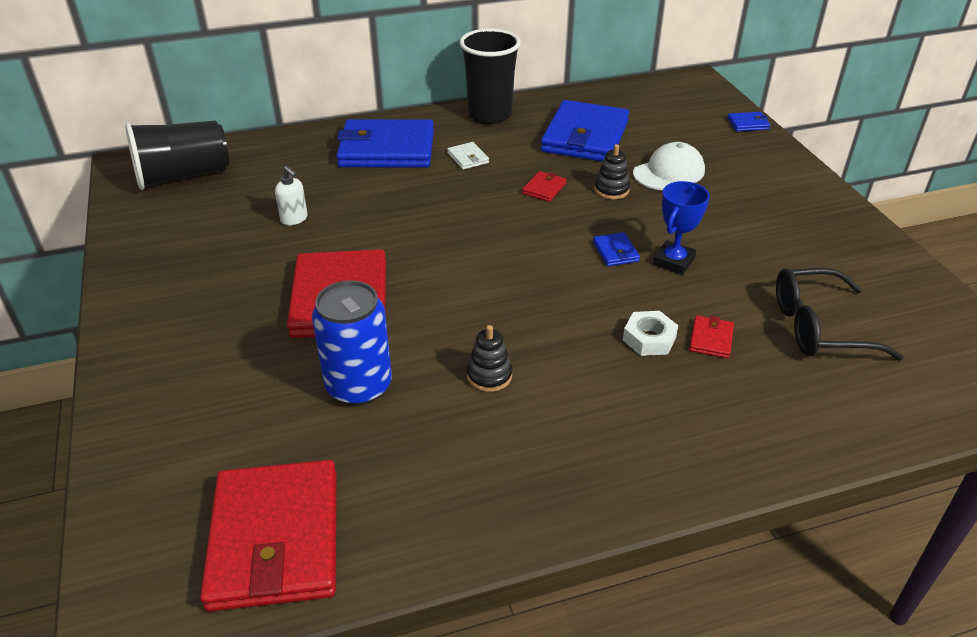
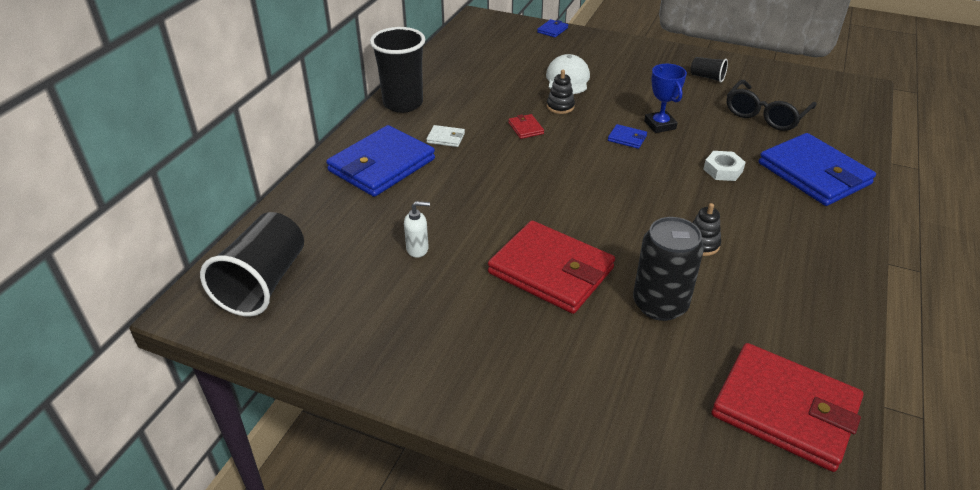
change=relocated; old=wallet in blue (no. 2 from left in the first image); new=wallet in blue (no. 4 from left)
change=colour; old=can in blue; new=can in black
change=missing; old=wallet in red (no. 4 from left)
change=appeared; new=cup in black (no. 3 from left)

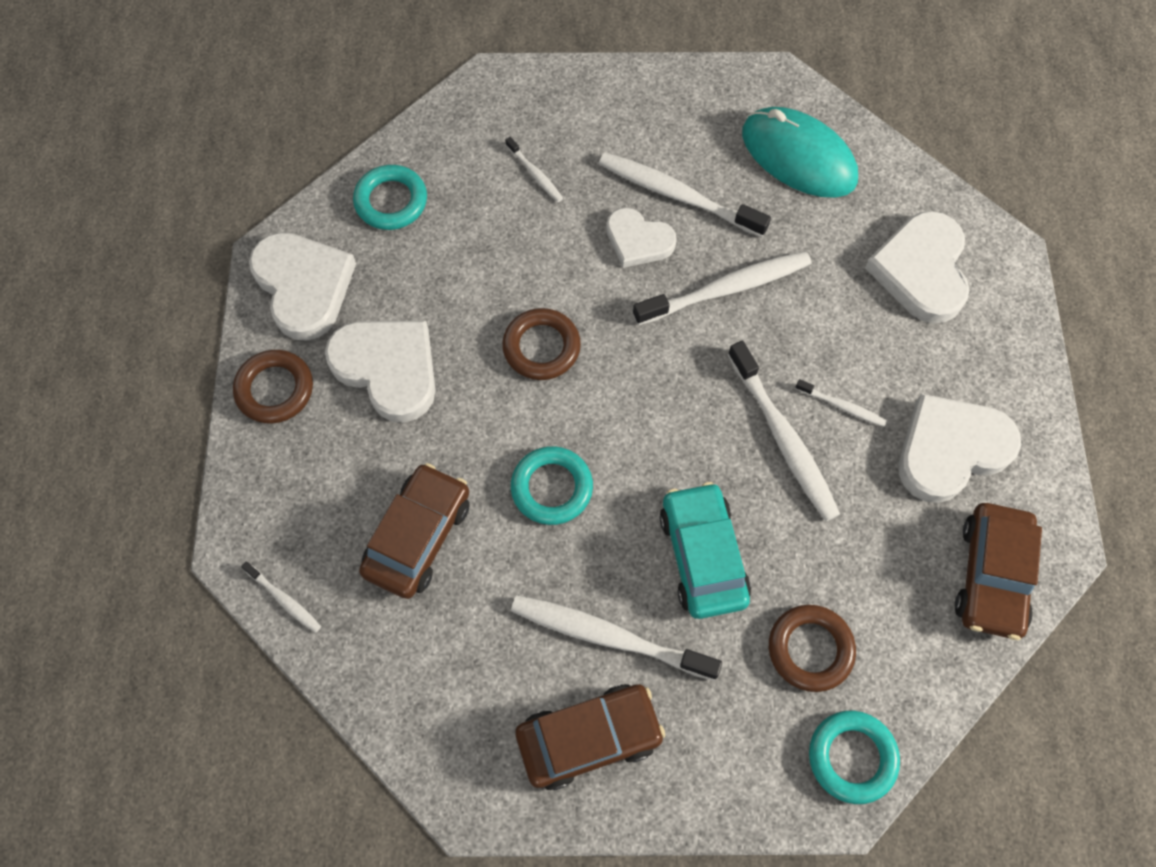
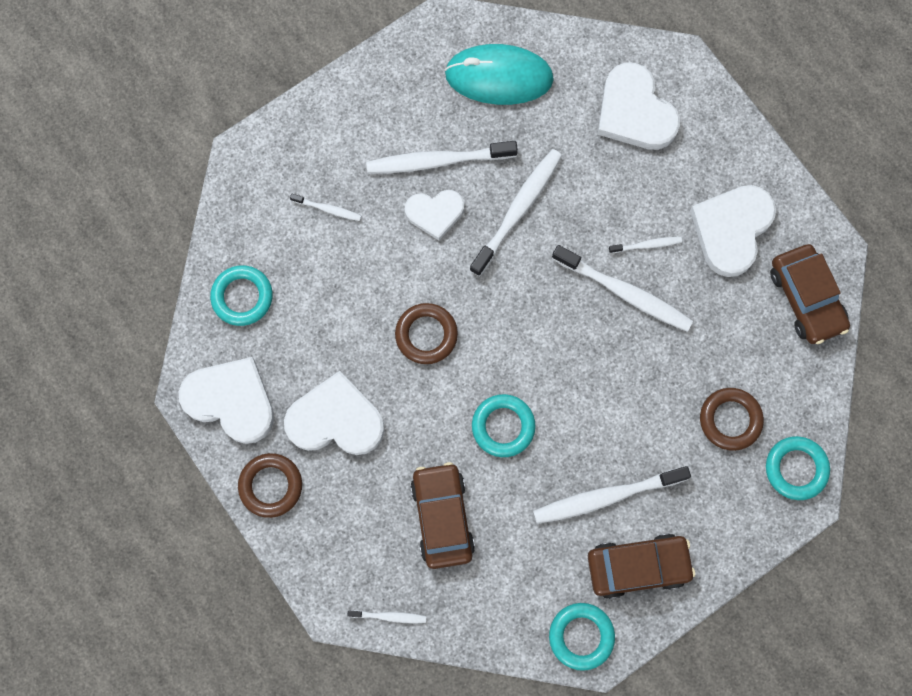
change=missing; old=car in turquoise
change=spun; old=car in brown (no. 2 from left); degrees=45
change=appeared; new=ring in turquoise (no. 3 from left)

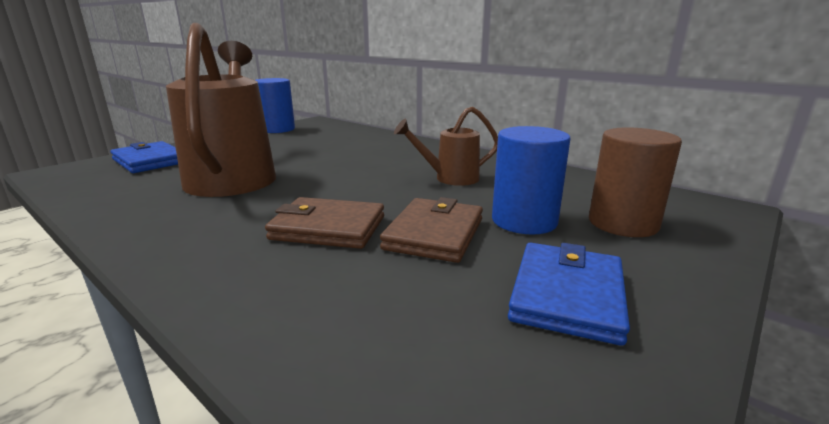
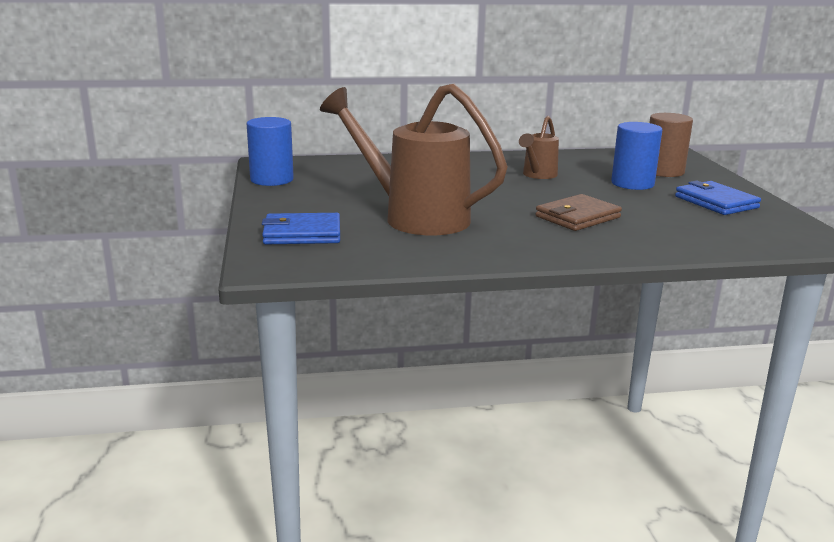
change=missing; old=wallet in brown (no. 2 from left)

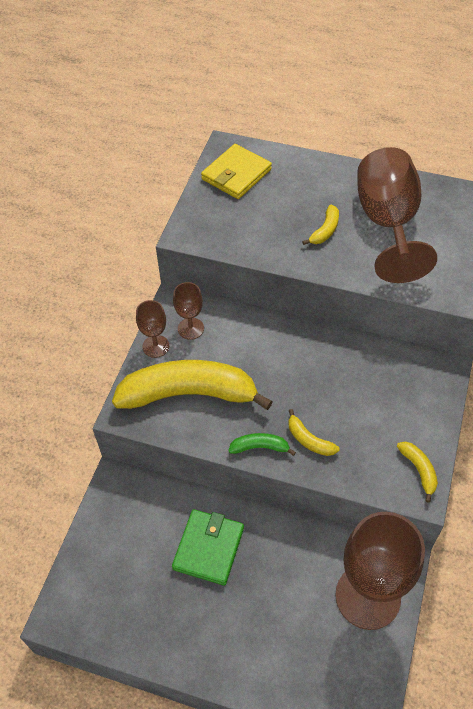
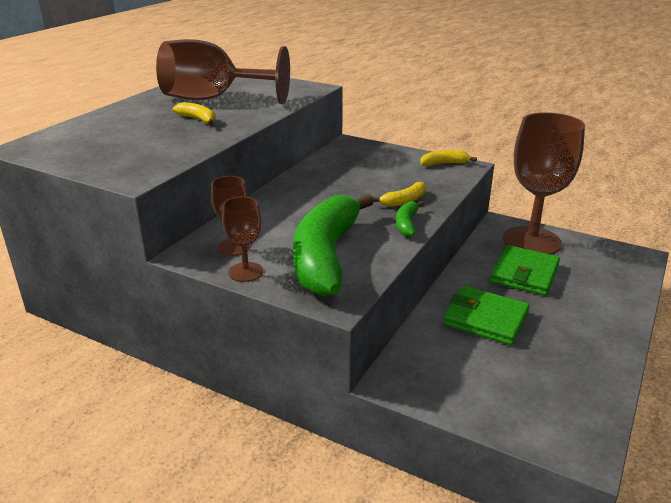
change=missing; old=wallet in yellow
change=colour; old=banana in yellow (no. 1 from left); new=banana in green (no. 1 from left)
change=appeared; new=wallet in green (no. 2 from left)

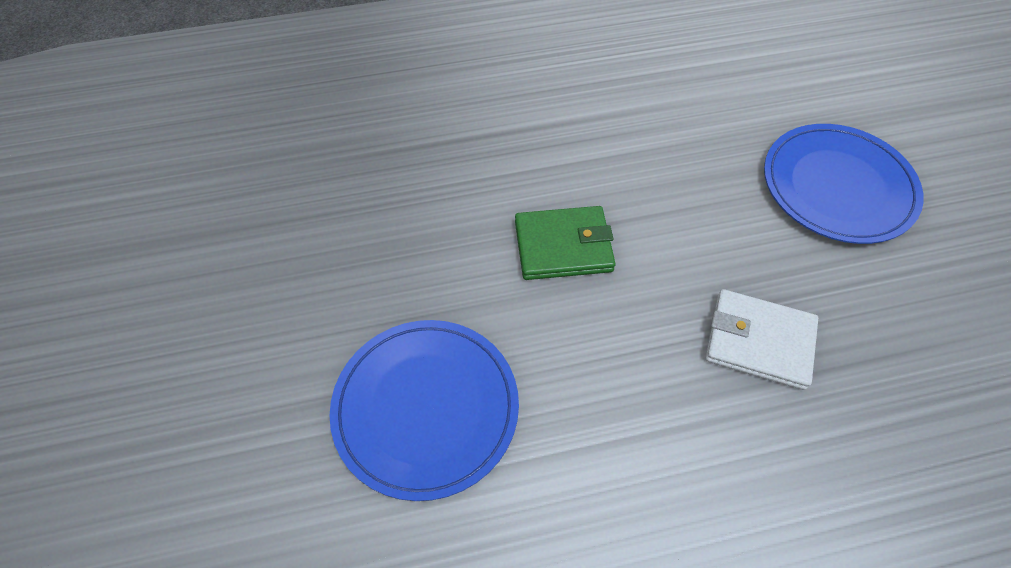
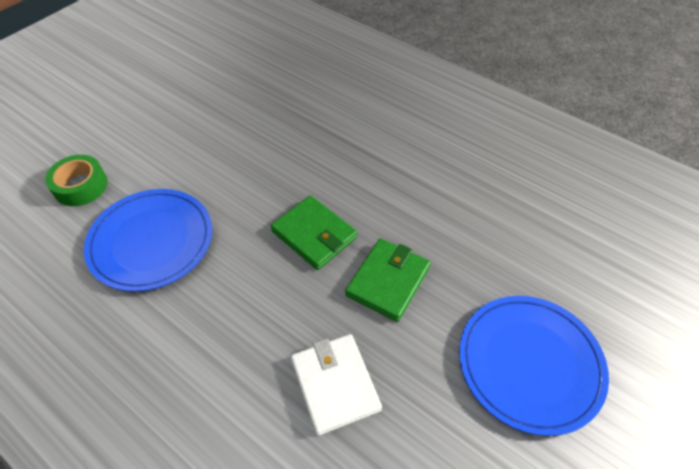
change=appeared; new=tape in green
change=appeared; new=wallet in green (no. 2 from left)

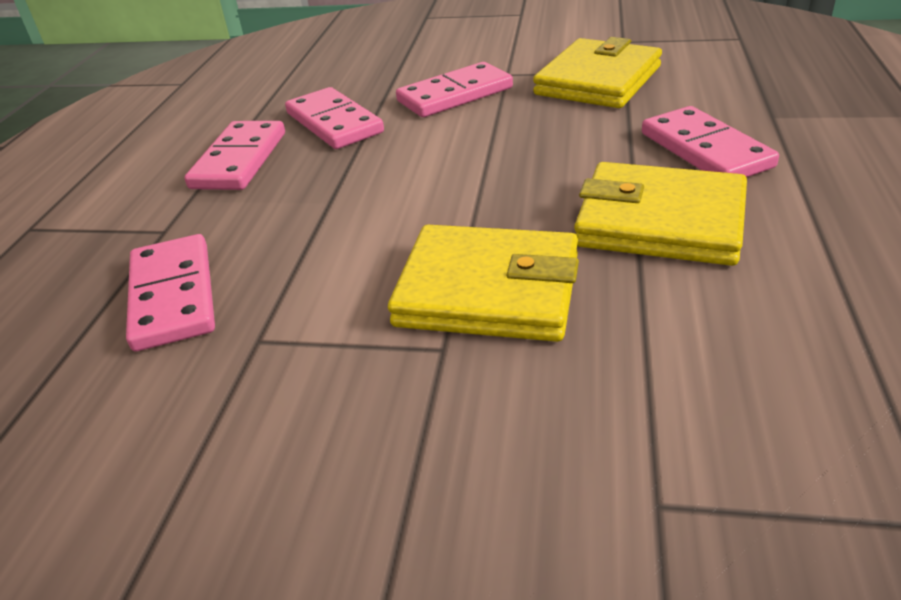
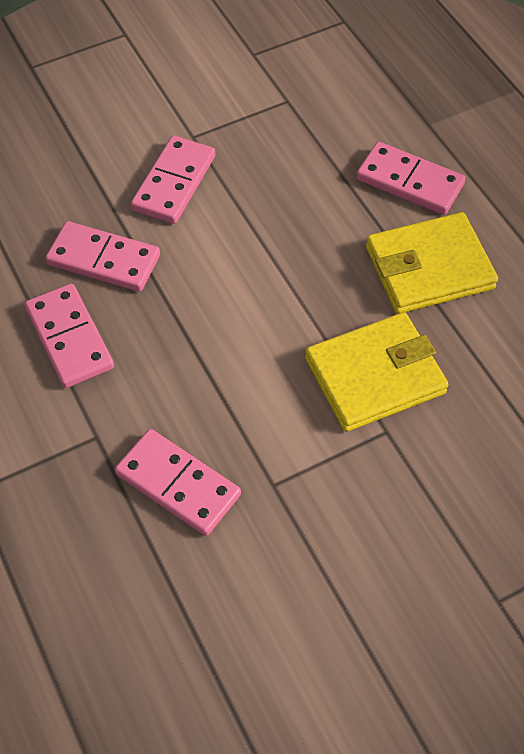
change=missing; old=wallet in yellow (no. 2 from left)

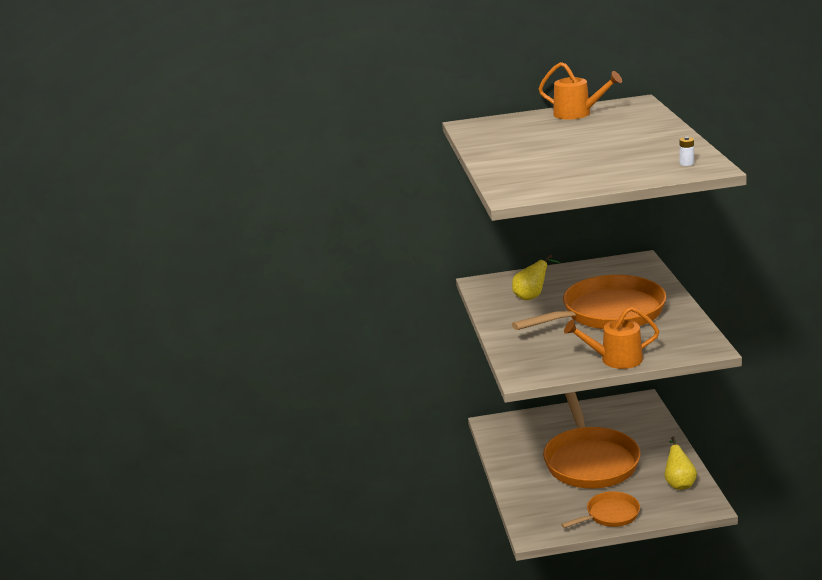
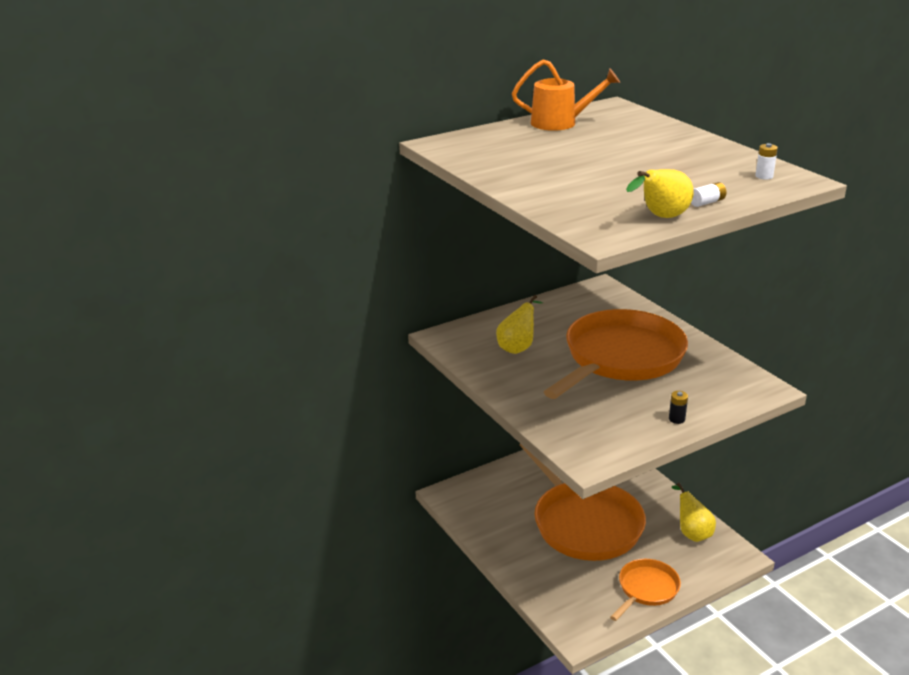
change=exchanged; old=watering can in orange (no. 2 from left); new=battery in black
change=appeared; new=pear in yellow (no. 2 from left)
change=appeared; new=battery in white (no. 1 from left)

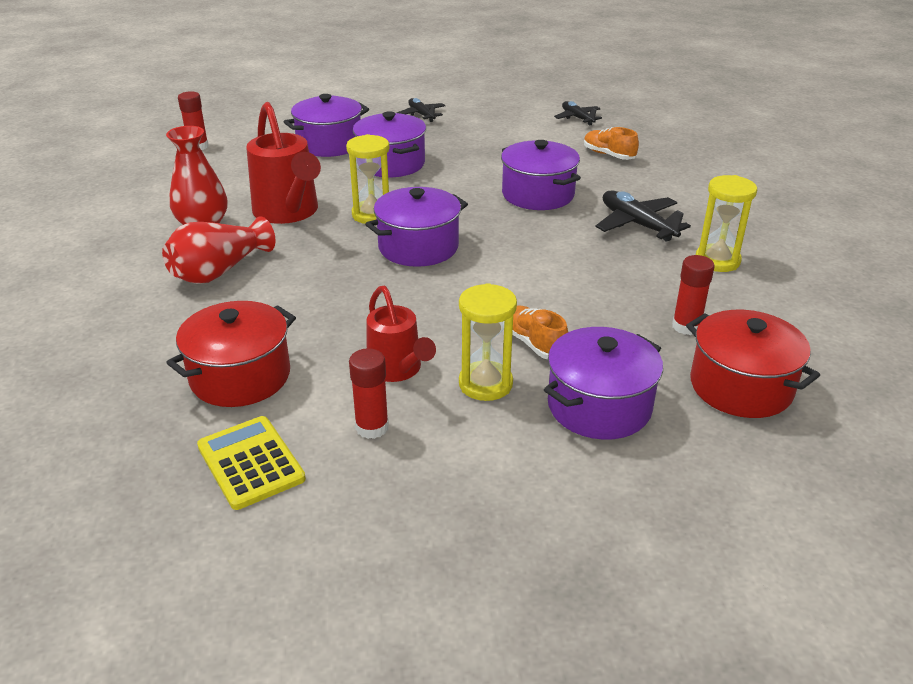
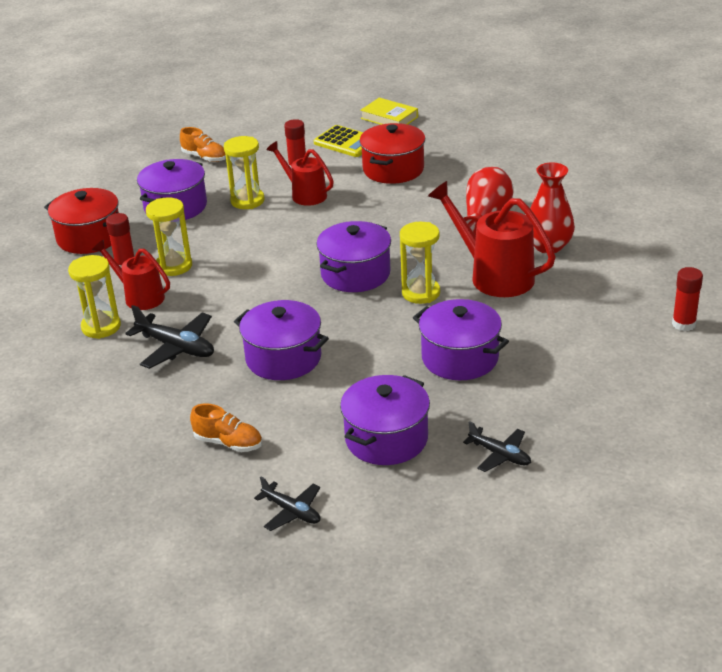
change=relocated; old=pot in purple (no. 1 from left in the first image); new=pot in purple (no. 4 from left)
change=relocated; old=shoe in orange (no. 1 from left)
change=appeared; new=book in yellow
change=appeared; new=hourglass in yellow (no. 2 from left)
change=appeared; new=watering can in red (no. 1 from left)

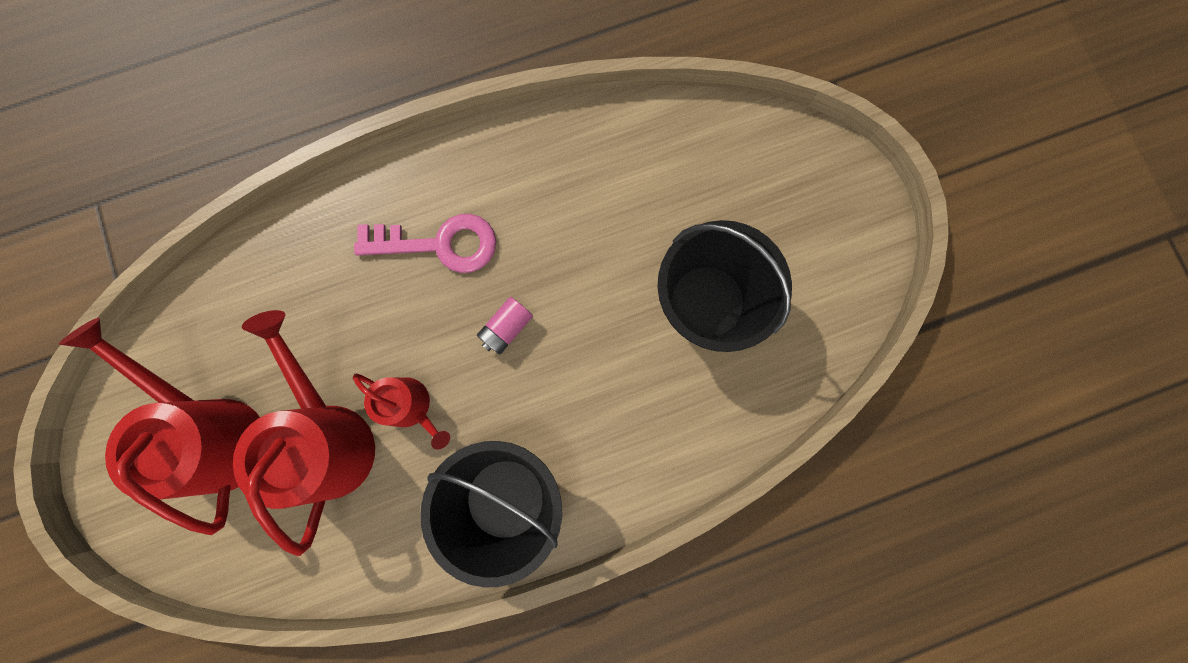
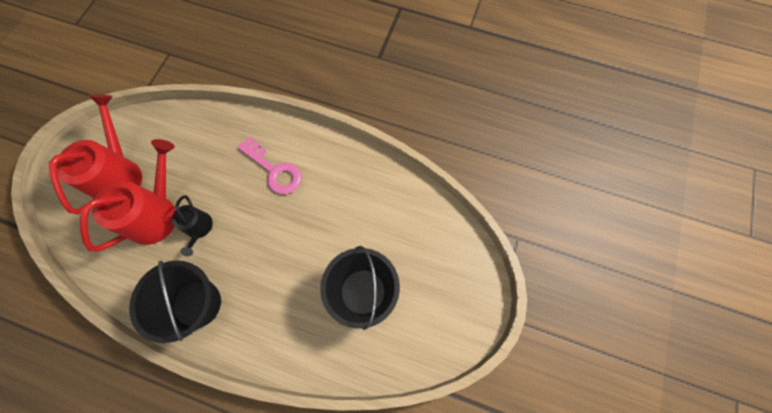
change=missing; old=battery in pink
change=colour; old=watering can in red (no. 3 from left); new=watering can in black

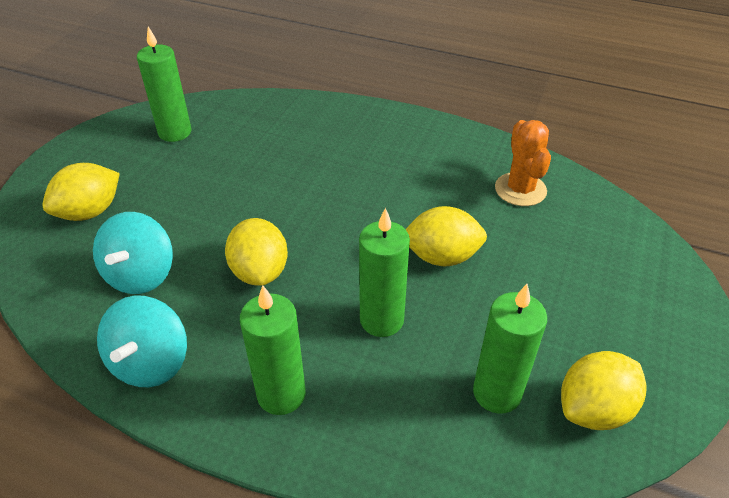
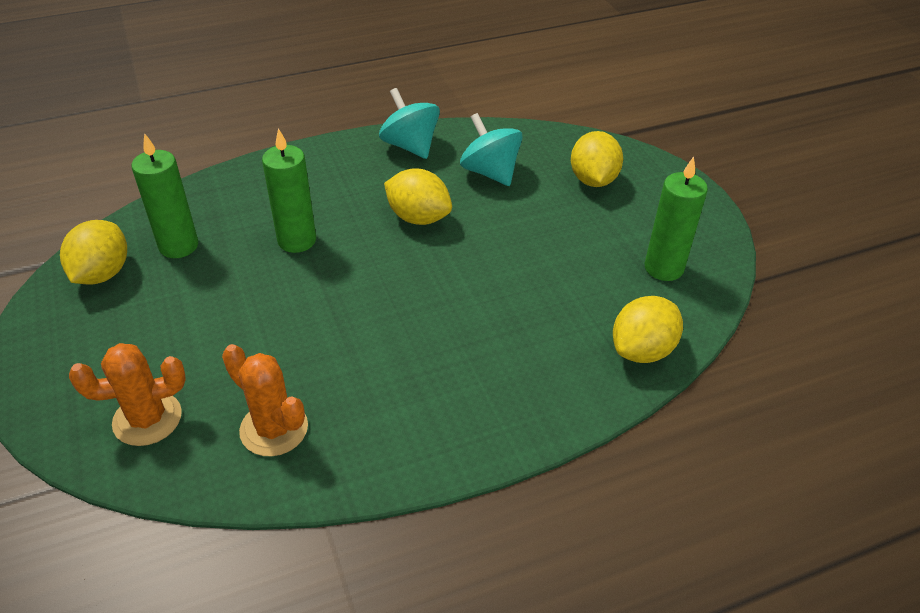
change=relocated; old=lemon in yellow (no. 3 from left in the first image); new=lemon in yellow (no. 4 from left)
change=missing; old=candle in green (no. 2 from left)
change=appeared; new=cactus in orange (no. 1 from left)

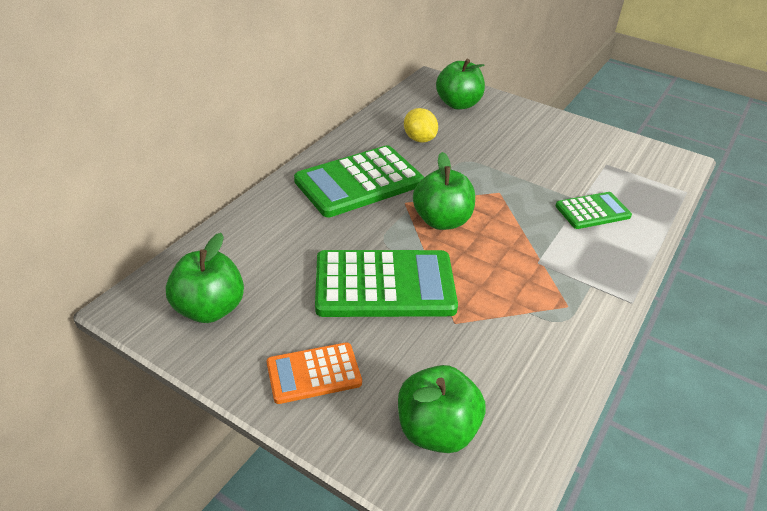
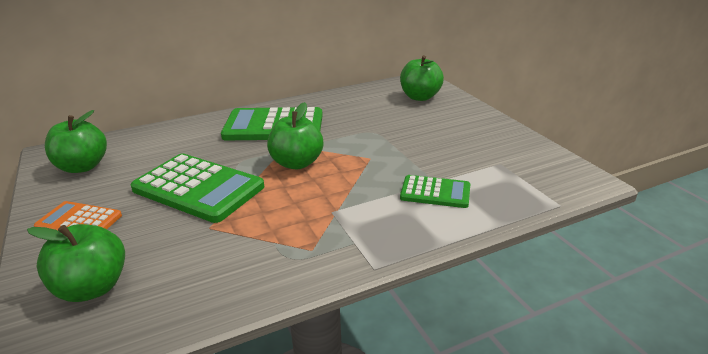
change=missing; old=lemon in yellow

